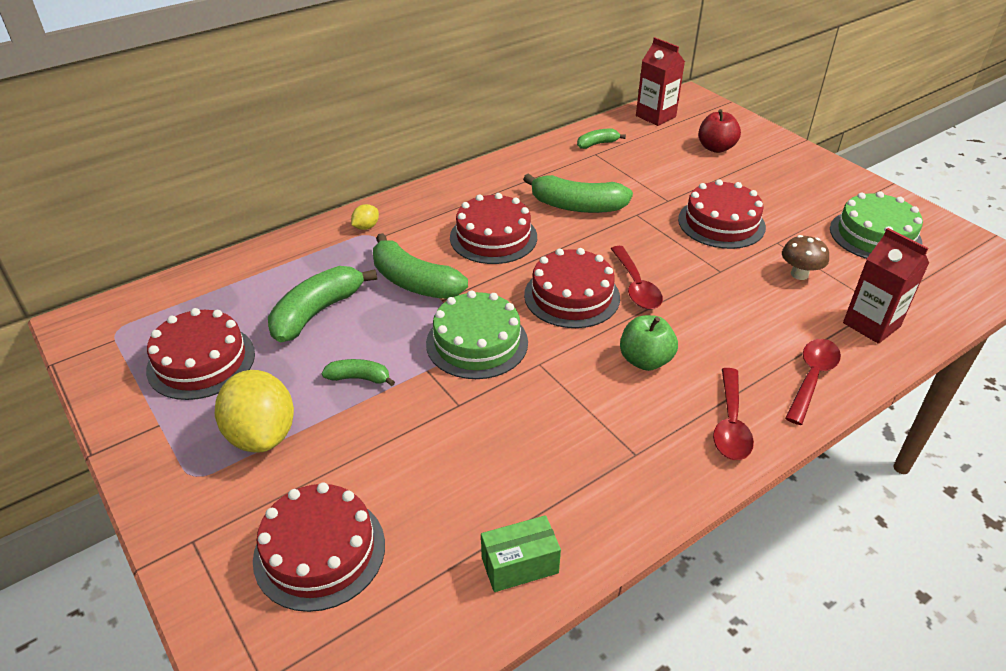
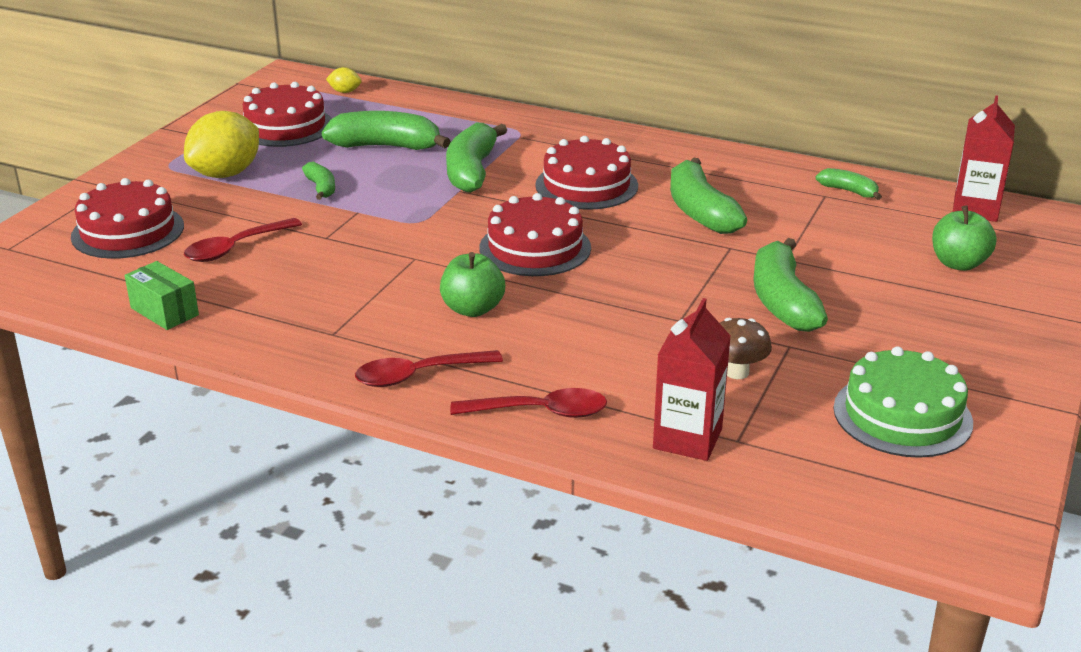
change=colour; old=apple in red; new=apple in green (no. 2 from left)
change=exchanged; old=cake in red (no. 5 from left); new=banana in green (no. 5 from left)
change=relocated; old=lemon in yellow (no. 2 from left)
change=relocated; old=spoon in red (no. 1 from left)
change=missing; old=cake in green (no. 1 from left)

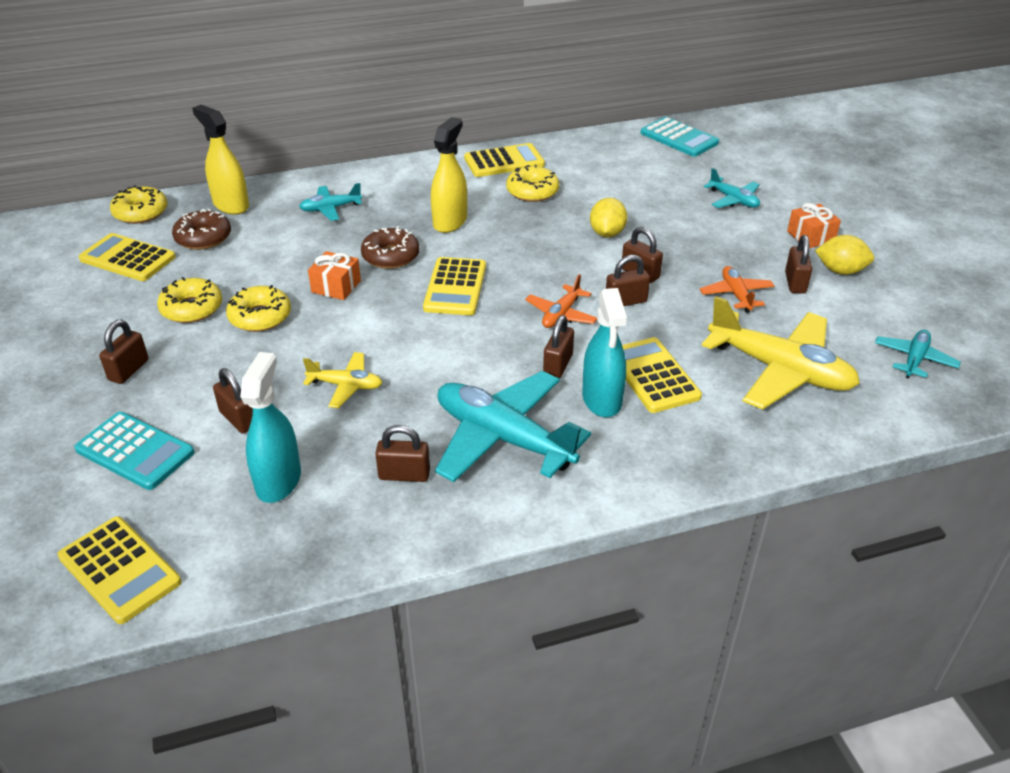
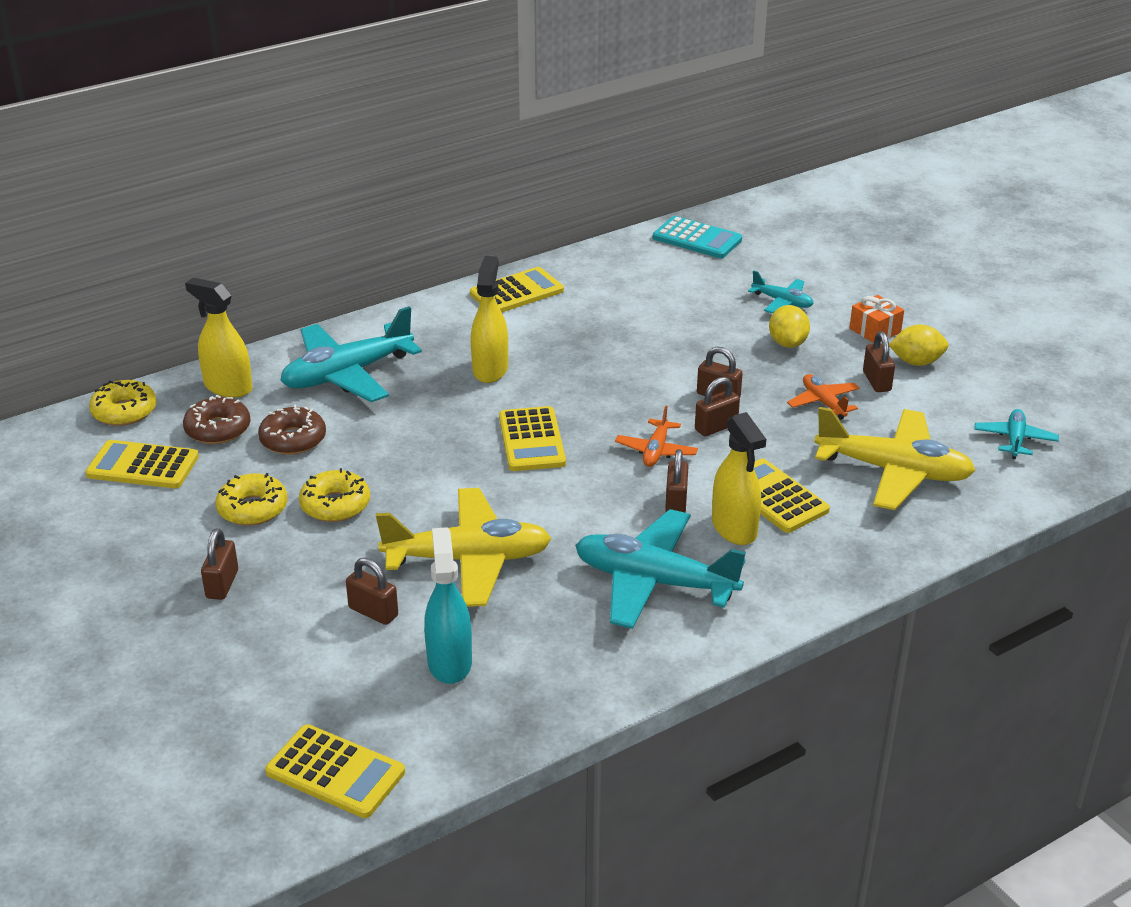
change=missing; old=donut in yellow (no. 4 from left)
change=size; old=plane in turquoise (no. 1 from left); factor=2.0
change=relocated; old=lemon in yellow (no. 1 from left)
change=relocated; old=donut in brown (no. 2 from left)
change=missing; old=gift in orange (no. 1 from left)
change=colour; old=spray bottle in turquoise (no. 2 from left); new=spray bottle in yellow (no. 3 from left)
change=size; old=plane in yellow (no. 1 from left); factor=2.0
change=missing; old=calculator in turquoise (no. 1 from left)
change=missing; old=padlock in brown (no. 3 from left)

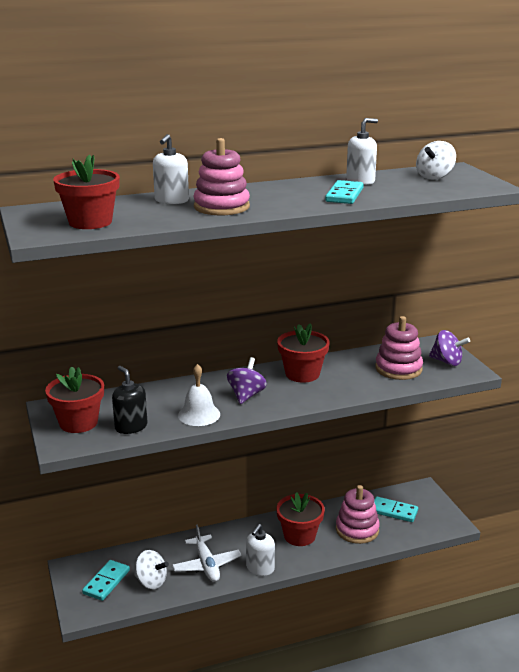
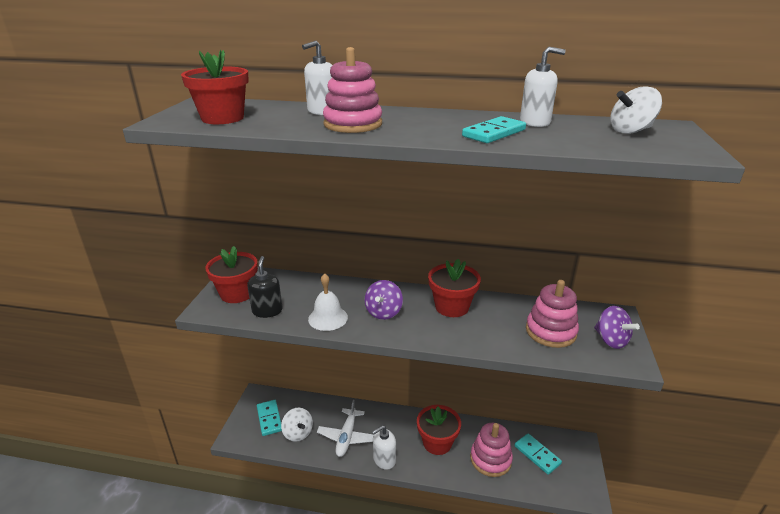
change=spun; old=spinning top in purple (no. 1 from left); degrees=150
change=spun; old=domino in turquoise (no. 1 from left); degrees=-75

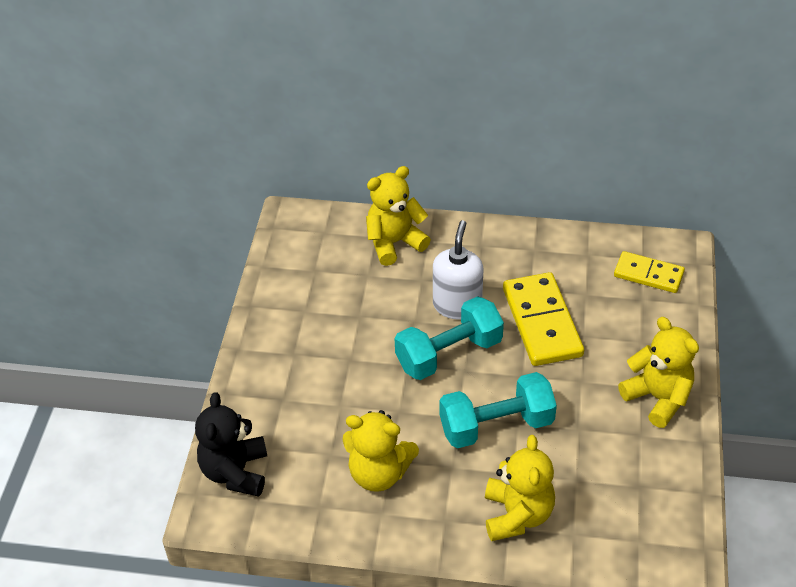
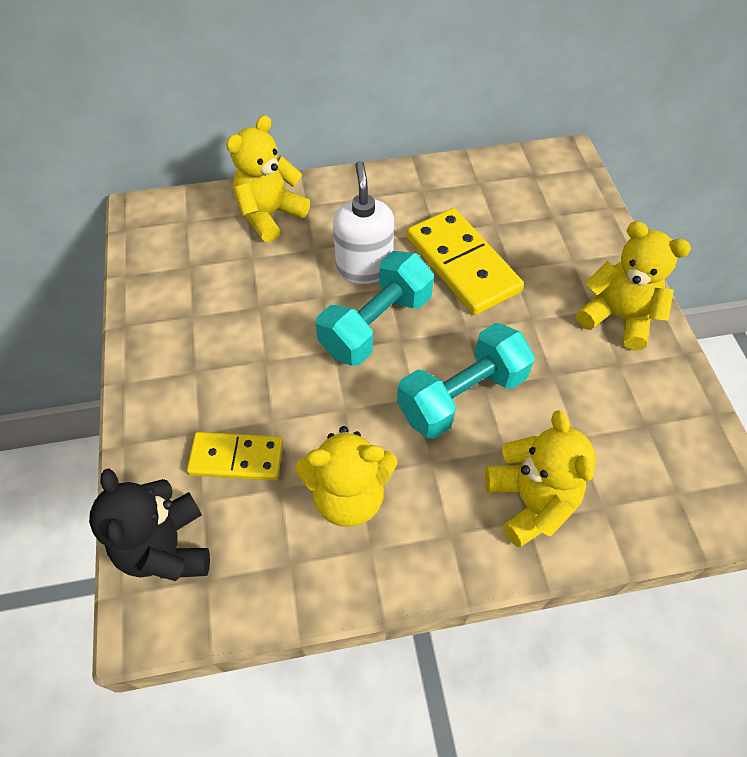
change=relocated; old=domino in yellow (no. 2 from left in the first image); new=domino in yellow (no. 1 from left)

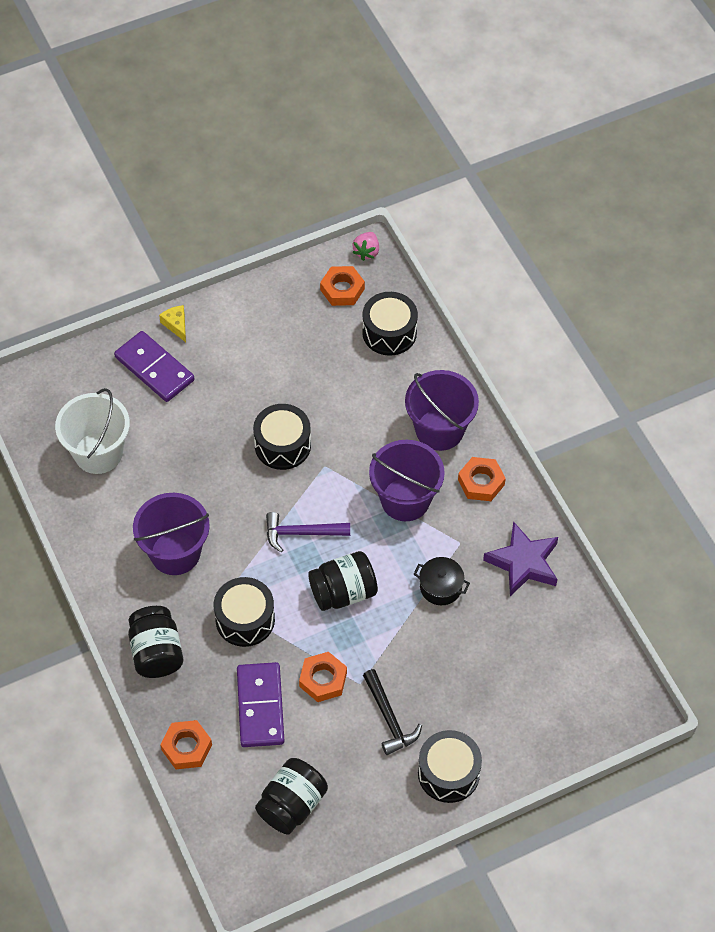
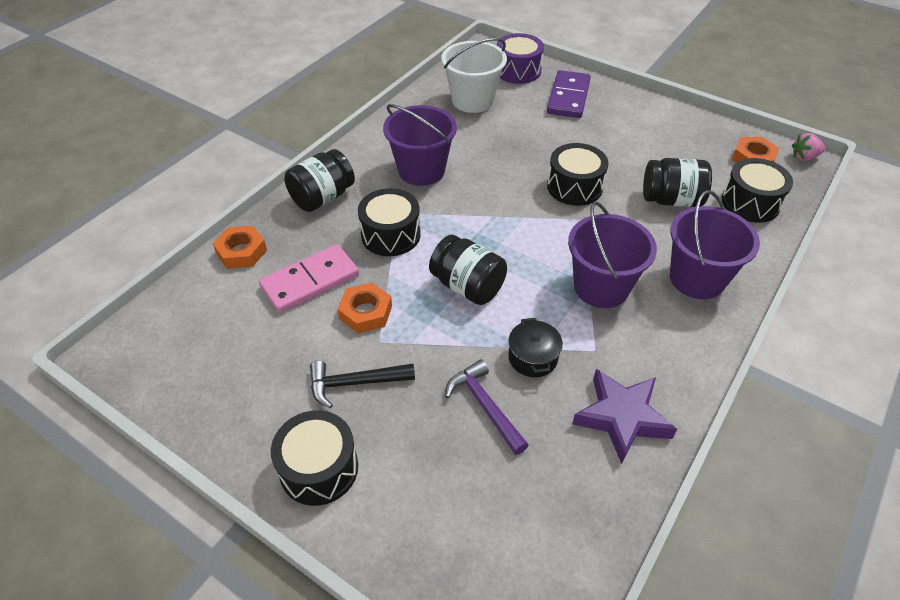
change=missing; old=cheese in yellow
change=missing; old=nut in orange (no. 4 from left)
change=relocated; old=hammer in purple
change=colour; old=domino in purple (no. 2 from left); new=domino in pink
change=spun; old=hammer in black; degrees=45
change=relocated; old=jar in black (no. 2 from left in the first image); new=jar in black (no. 3 from left)
change=appeared; new=drum in purple

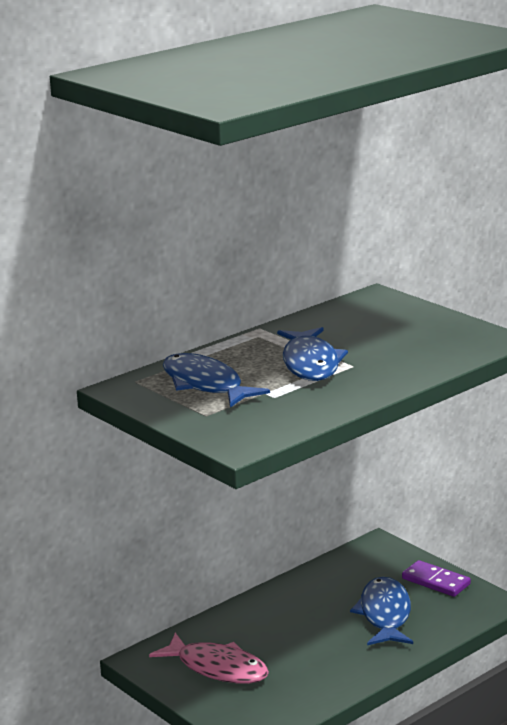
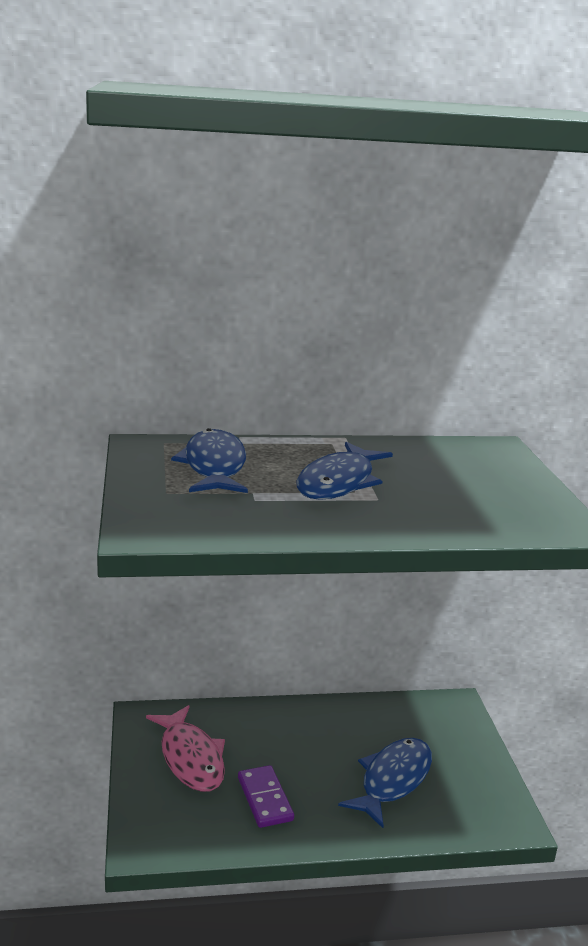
change=relocated; old=domino in purple

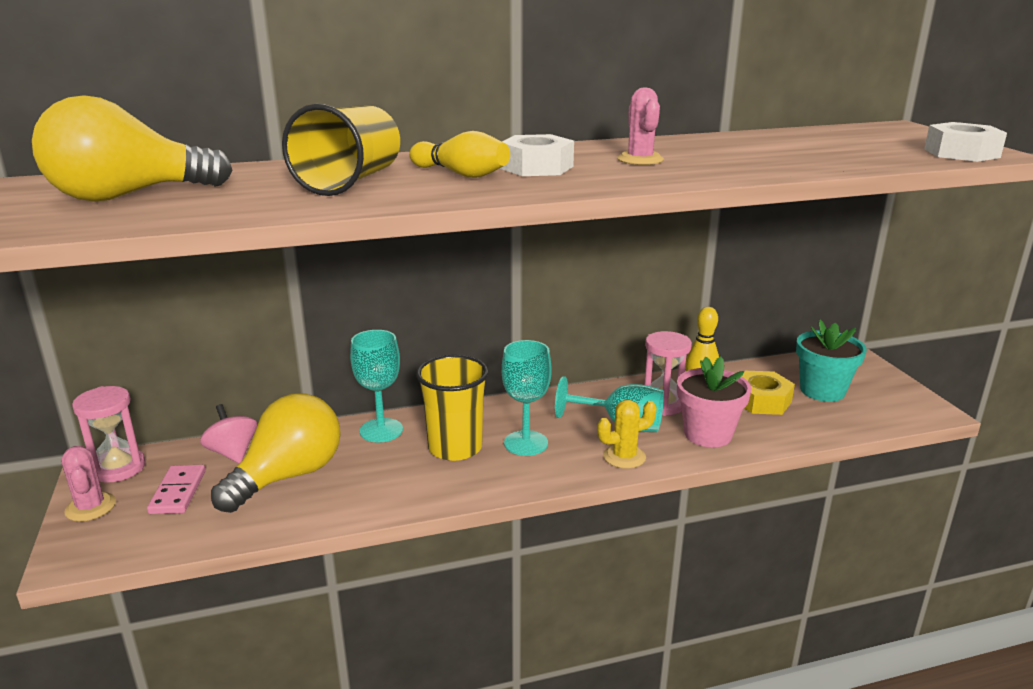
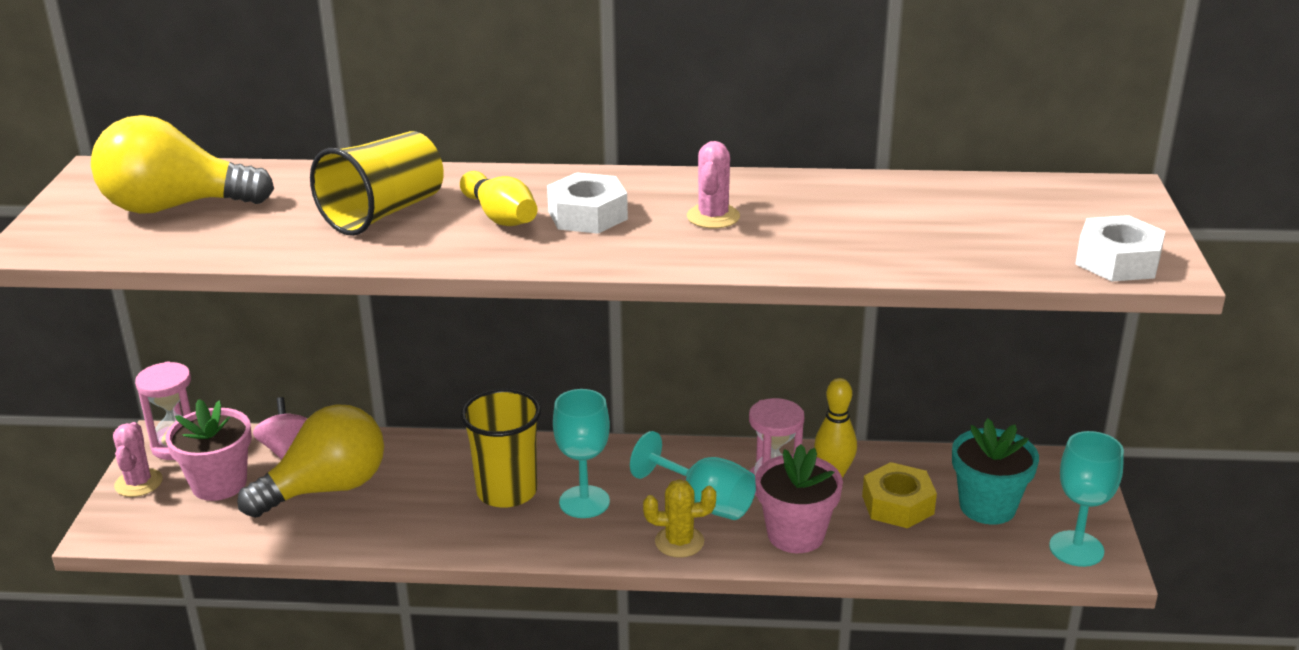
change=relocated; old=goblet in turquoise (no. 1 from left in the first image); new=goblet in turquoise (no. 3 from left)
change=exchanged; old=domino in pink; new=flower pot in pink (no. 1 from left)

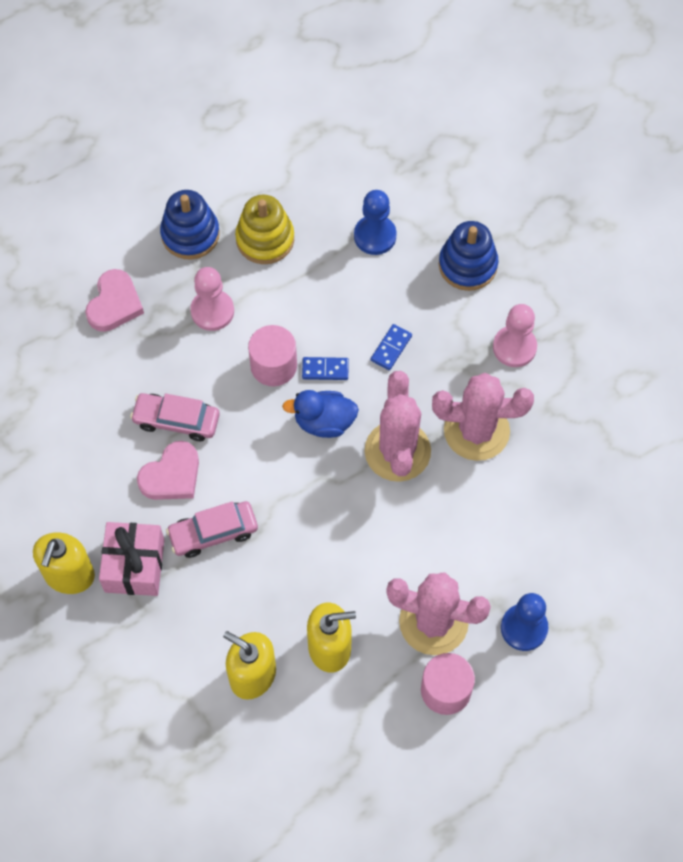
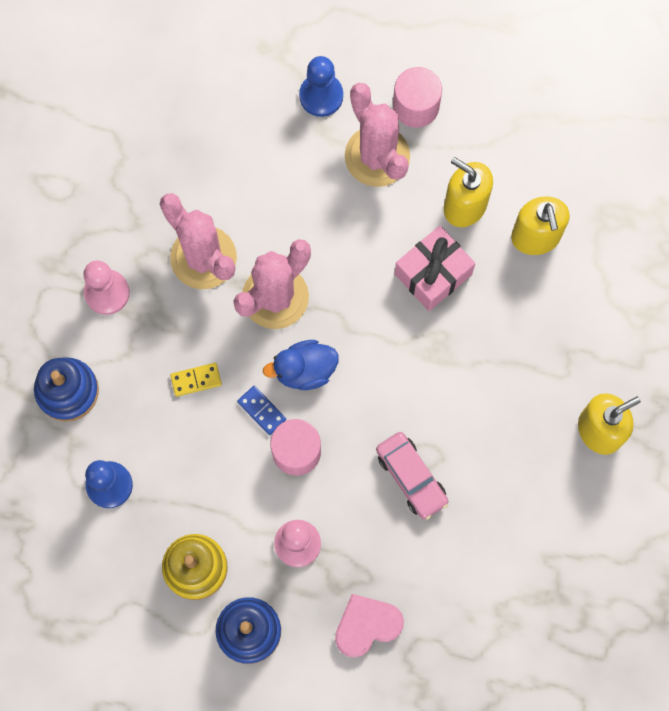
change=colour; old=domino in blue (no. 2 from left); new=domino in yellow
change=spun; old=duck in blue; degrees=120
change=missing; old=heart in pink (no. 2 from left)
change=missing; old=car in pink (no. 2 from left)
change=relocated; old=gift in pink

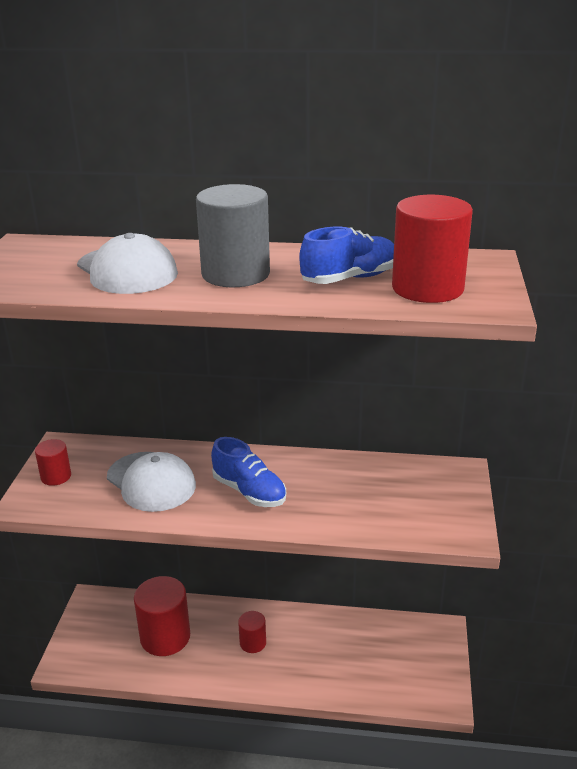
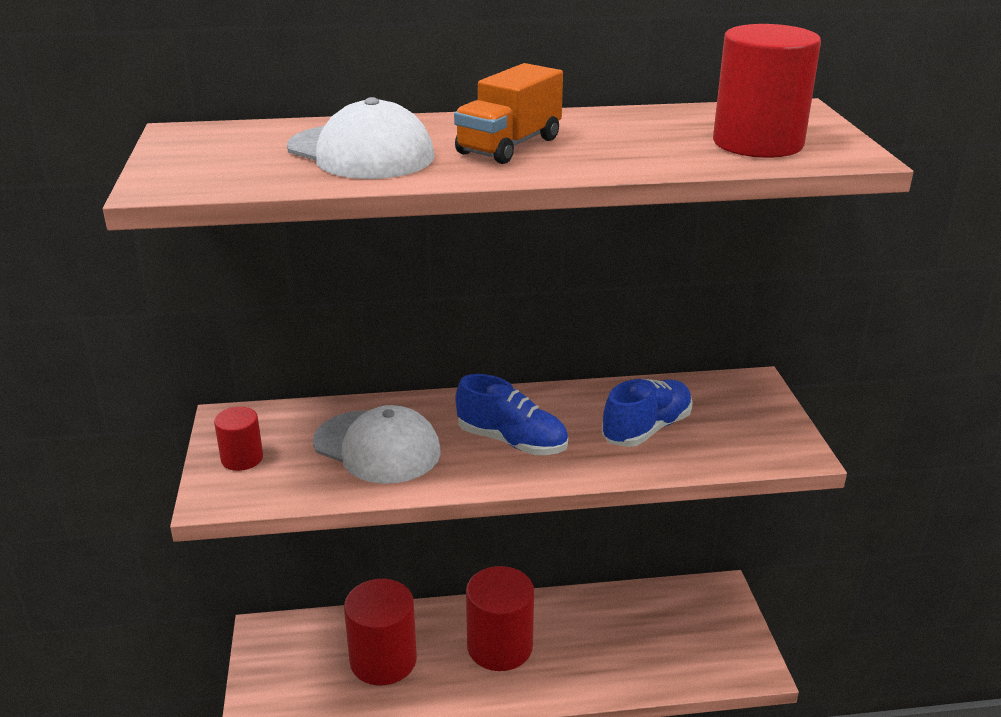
change=exchanged; old=cylinder in grey; new=truck in orange
change=relocated; old=shoe in blue (no. 2 from left)
change=size; old=cylinder in red (no. 3 from left); factor=1.9

